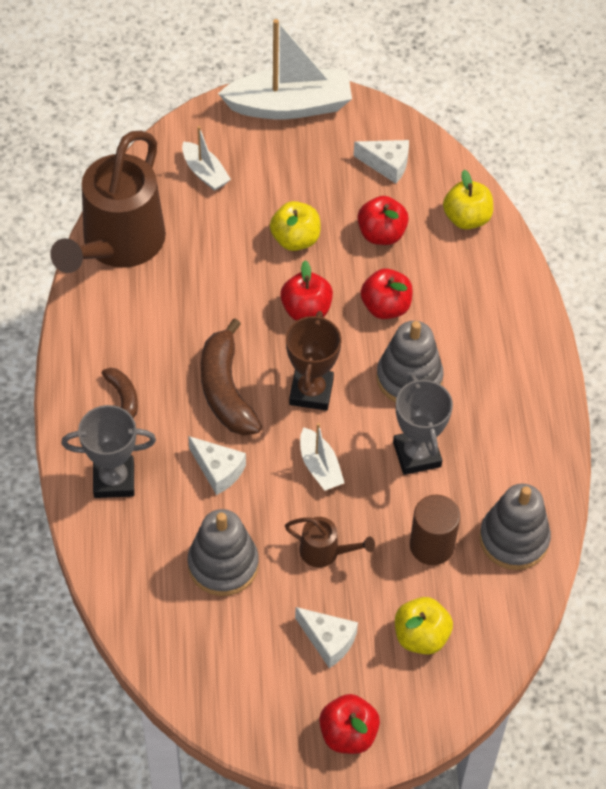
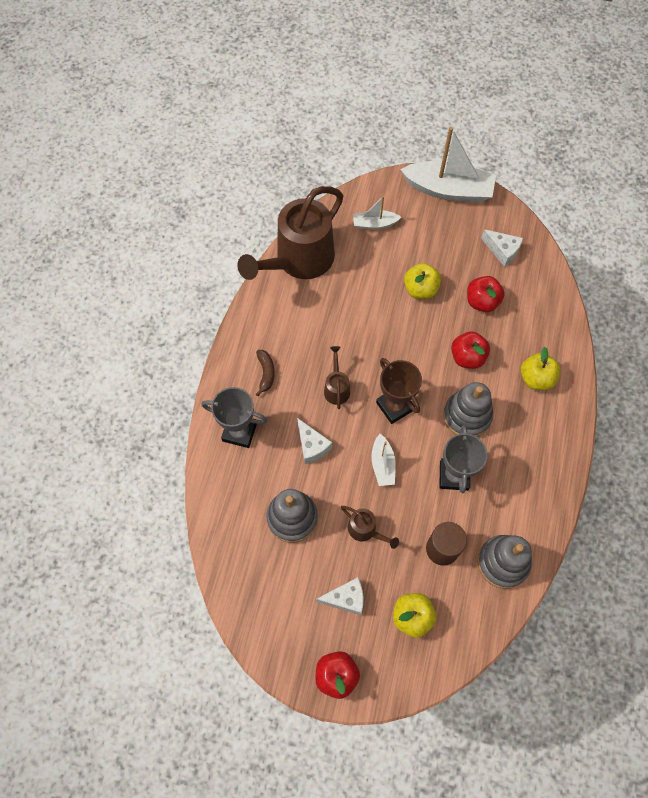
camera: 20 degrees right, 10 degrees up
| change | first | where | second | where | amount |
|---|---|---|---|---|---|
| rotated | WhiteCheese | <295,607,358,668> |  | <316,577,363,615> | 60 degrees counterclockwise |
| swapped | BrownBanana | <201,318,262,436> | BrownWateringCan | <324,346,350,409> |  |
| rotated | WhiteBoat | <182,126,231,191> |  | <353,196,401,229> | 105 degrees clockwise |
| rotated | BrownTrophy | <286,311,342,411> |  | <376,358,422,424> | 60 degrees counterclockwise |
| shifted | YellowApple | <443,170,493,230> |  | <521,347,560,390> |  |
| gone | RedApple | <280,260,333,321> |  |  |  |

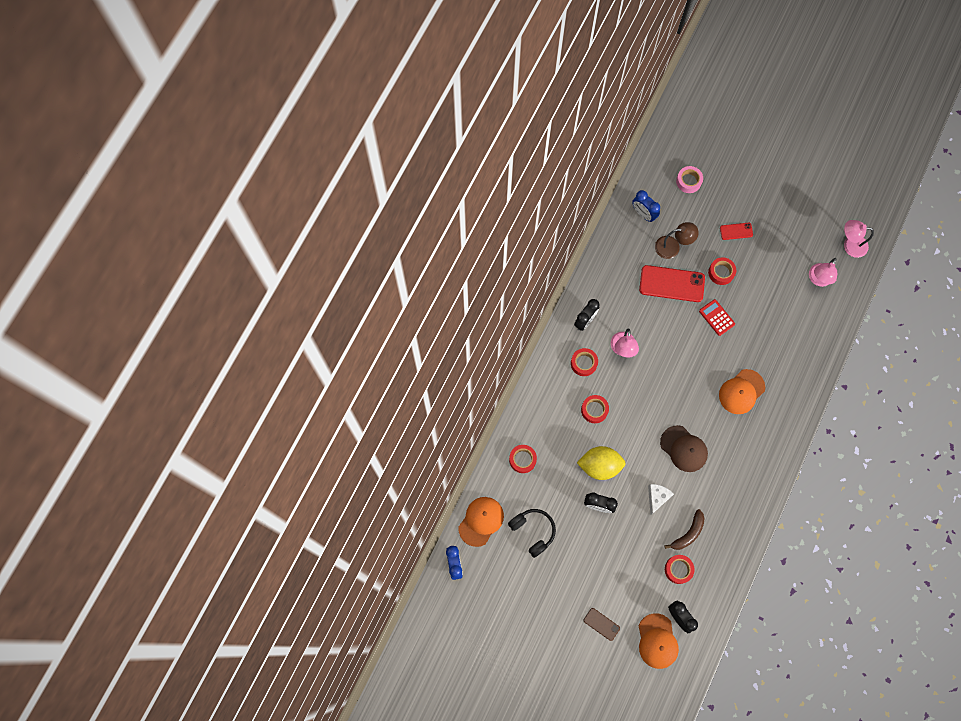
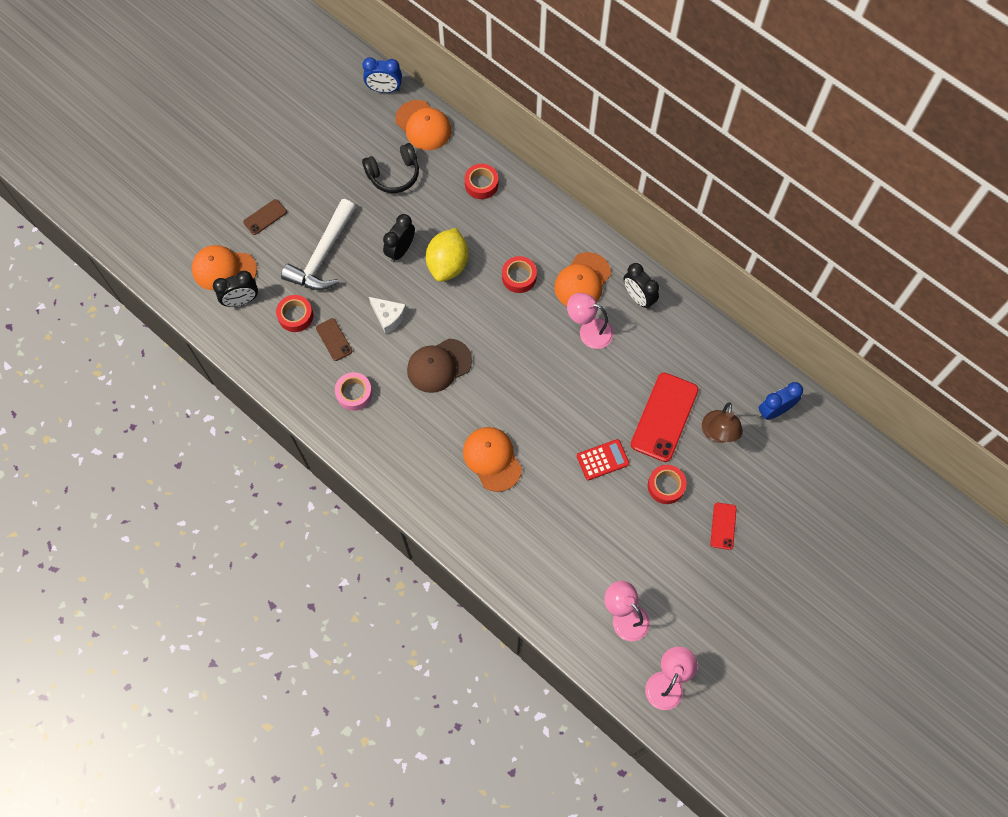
camera: 105 degrees right, 5 degrees down
| change | first | where | second | where | amount |
|---|---|---|---|---|---|
| new |  |  | WhiteHammer | <281,199,356,290> |  |
| swapped | BrownBanana | <664,509,705,550> | BrownPhone | <316,318,352,361> |  |
| shifted | PinkTape | <676,166,703,193> |  | <335,372,372,411> |  |
| swapped | RedTape | <571,348,598,376> | OrangeCap | <554,252,611,306> |  |

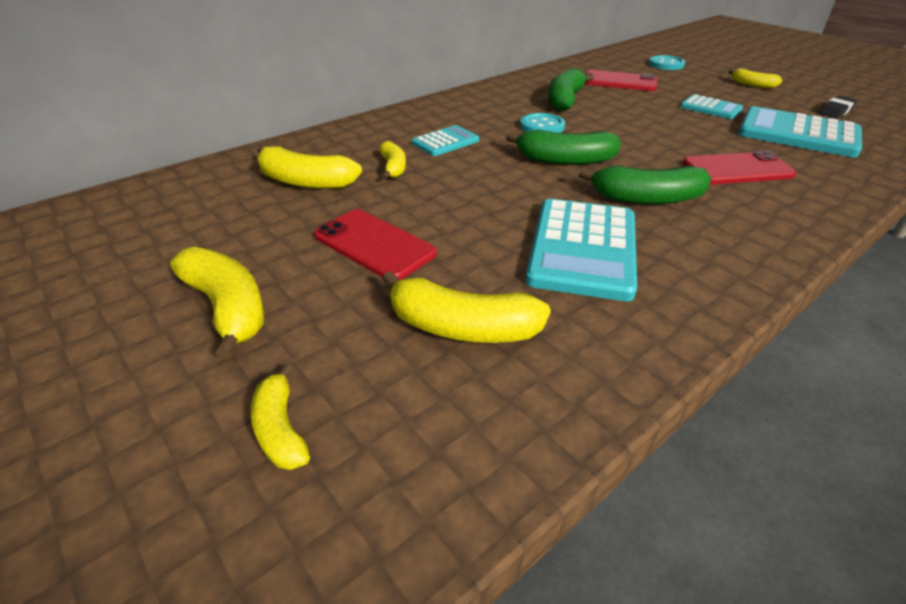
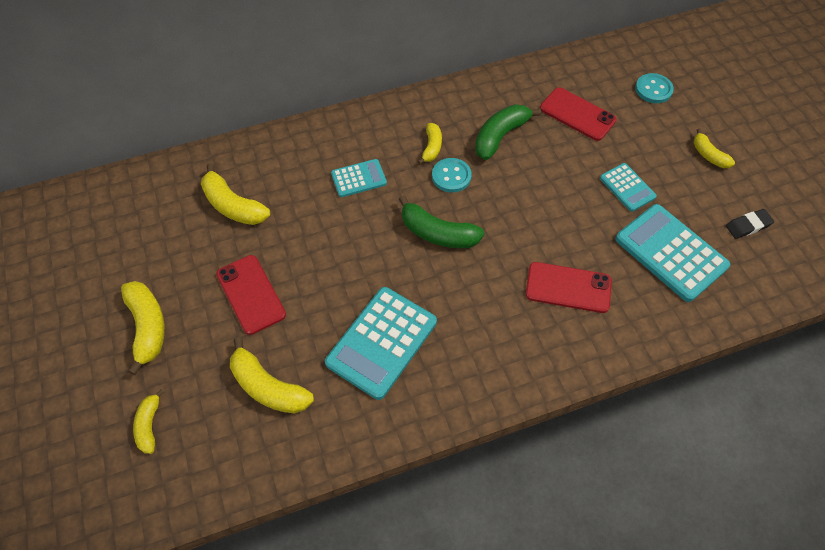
camera: 20 degrees right, 20 degrees up
| change | first | where | second | where | amount |
|---|---|---|---|---|---|
| shifted | YellowBanana | <379,141,406,179> |  | <418,123,442,164> |  |
| gone | GreenBanana | <579,165,711,205> |  |  |  |

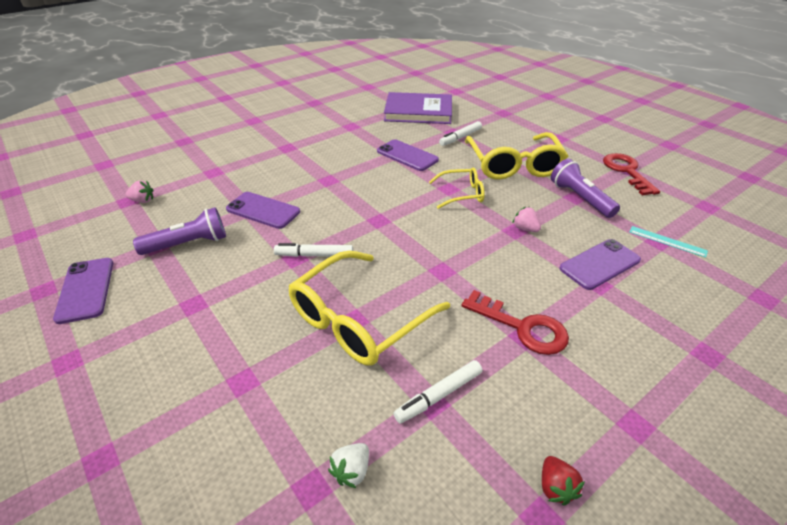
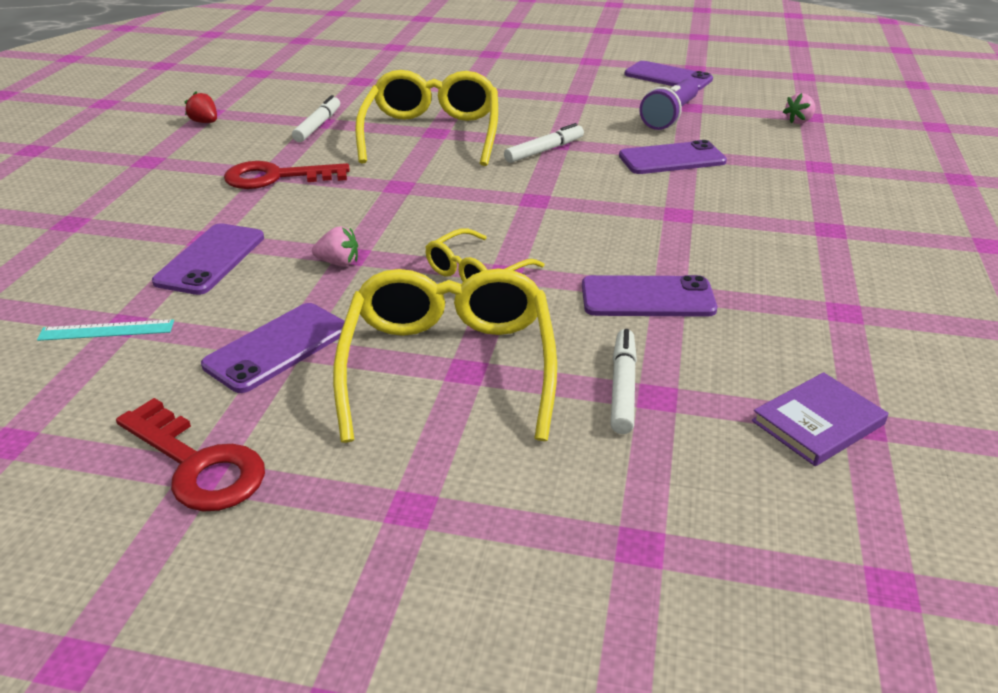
camera: 140 degrees right, 5 degrees down
| change | first | where | second | where | amount |
|---|---|---|---|---|---|
| swapped | PurpleFlashlight | <551,159,620,218> | PurplePhone | <201,303,345,393> |  |
| rotated | YellowGlasses | <465,132,568,180> |  | <333,268,557,443> | 45 degrees clockwise |
| scaled | PurpleBook | <384,92,452,124> |  | <752,372,888,466> | x0.55 |
| gone | WhiteStrawberry | <328,443,369,488> |  |  |  |

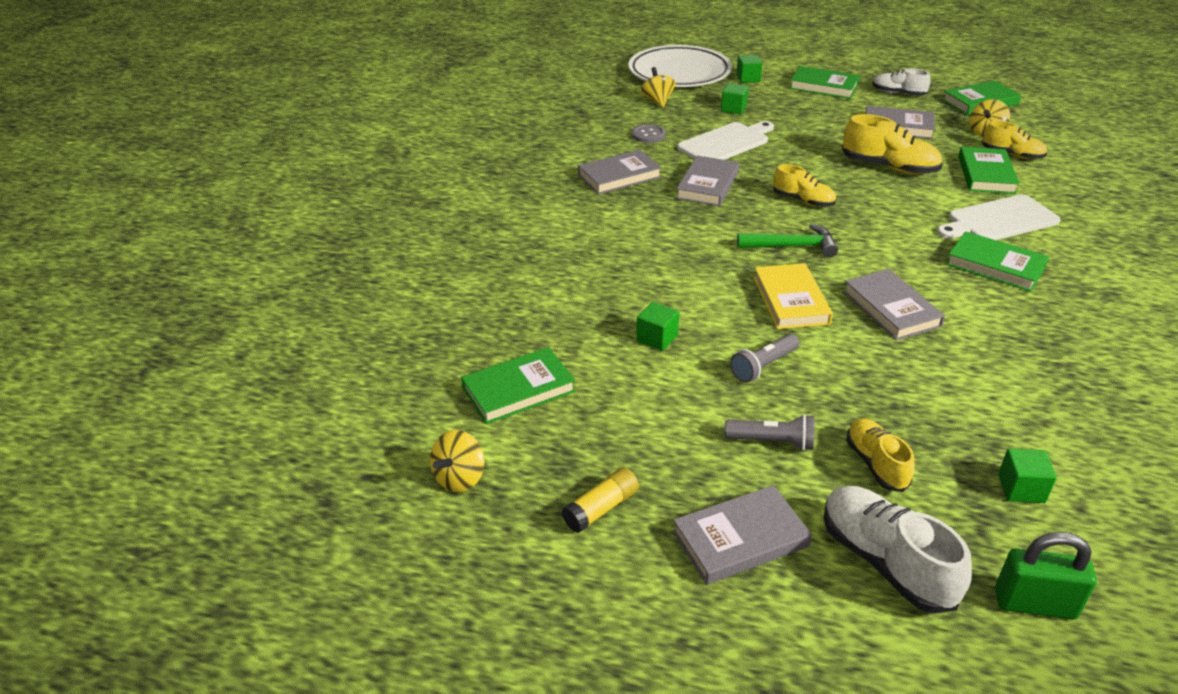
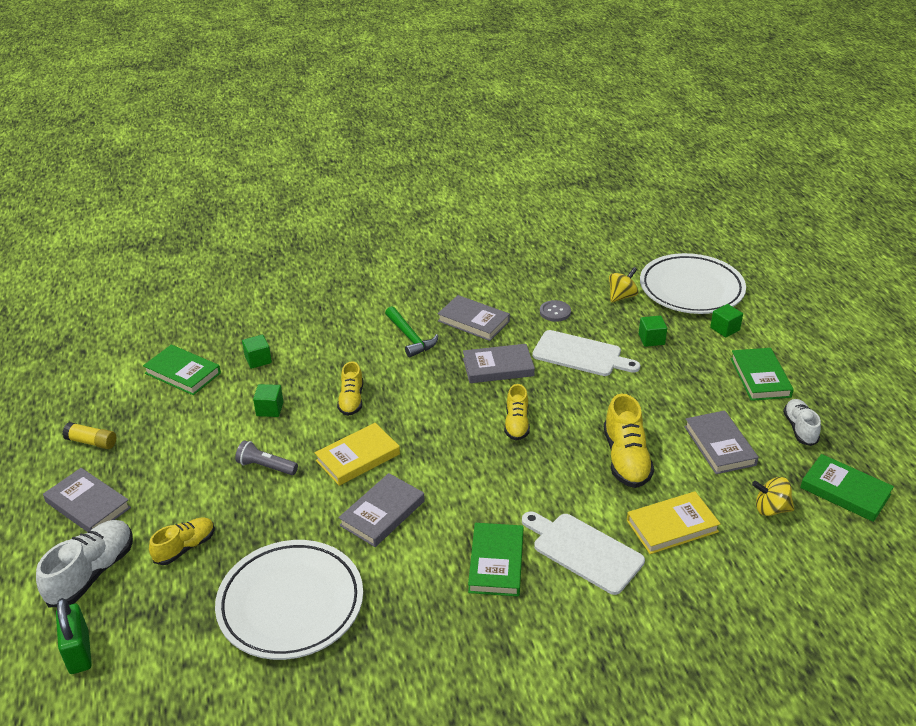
camera: 60 degrees right, 0 degrees up
| change | first | where | second | where | amount |
|---|---|---|---|---|---|
| new |  |  | WhitePlate | <215,540,363,660> |  |
| shifted | GreenCube | <998,448,1057,503> |  | <242,334,272,369> |  |
| shifted | YellowShoe | <982,121,1047,159> |  | <337,361,363,416> |  |
| shifted | GreenHammer | <737,224,838,257> |  | <385,306,438,357> |  |
| repainted | GreenBook | <958,147,1020,194> | YellowBook | <627,491,721,554> |  |
| gone | YellowSpinningTop | <430,430,485,492> |  |  |  |
| gone | GreyFlashlight | <725,414,814,451> |  |  |  |

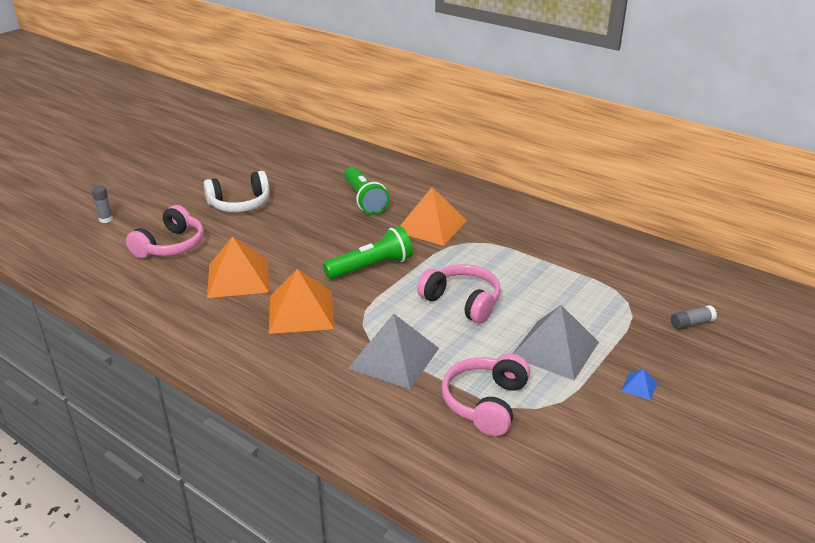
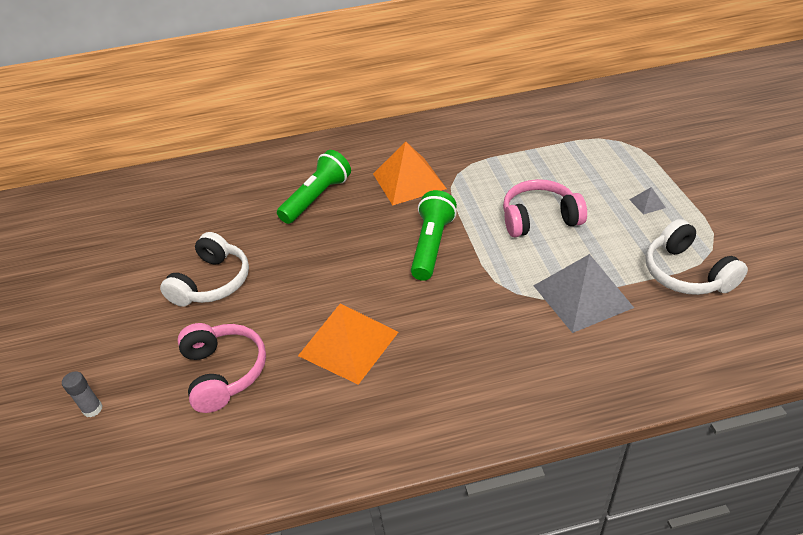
camera: 45 degrees left, 10 degrees up
| change | first | where | second | where | amount |
|---|---|---|---|---|---|
| rotated | GreenFlashlight | <344,167,389,215> |  | <277,150,351,224> | 75 degrees counterclockwise |
| scaled | GreyPyramid | <513,305,599,380> |  | <629,187,666,214> | x0.41 |
| repainted | PinkHeadphones | <442,353,530,436> | WhiteHeadphones | <645,219,748,295> |  |
| gone | OrangePyramid | <269,269,334,334> |  |  |  |
| gone | BluePyramid | <621,369,657,400> |  |  |  |
| gone | GreyGlueStick | <671,305,717,330> |  |  |  |

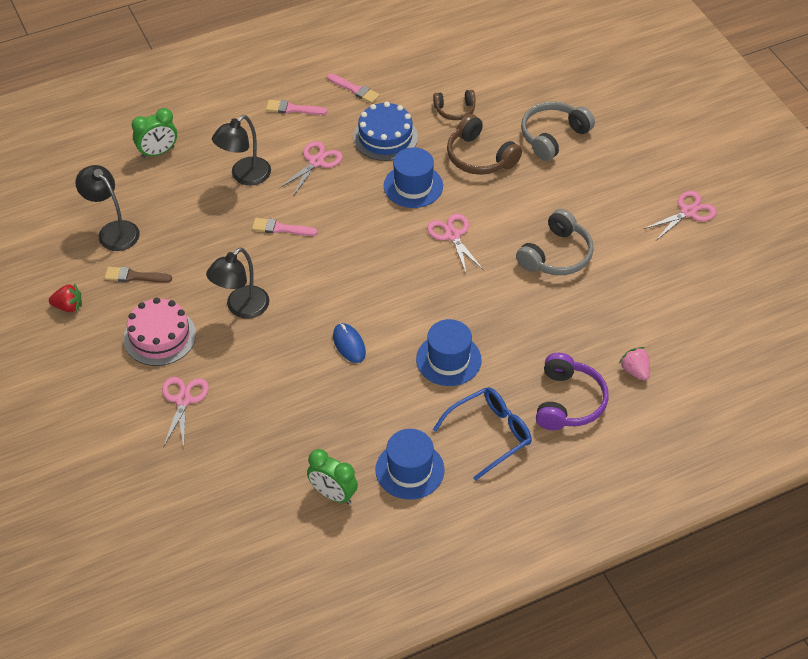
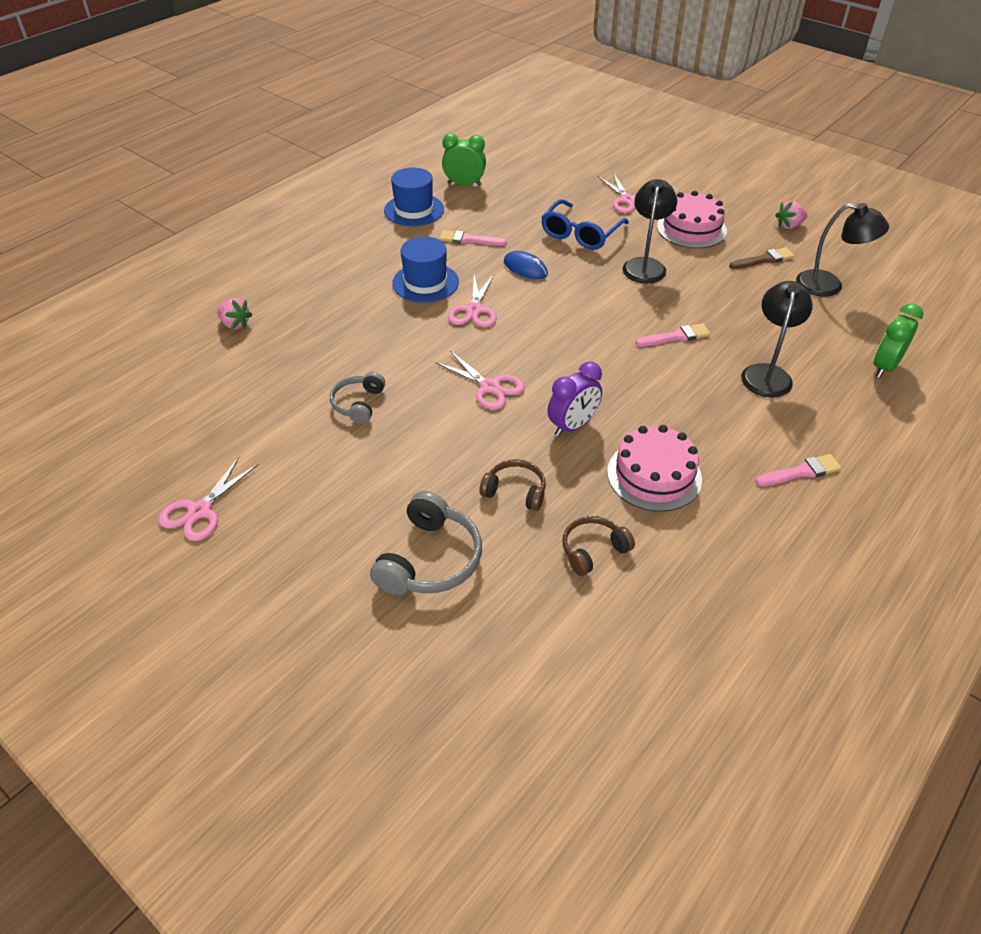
camera: 155 degrees right, 5 degrees down
| change | first | where | second | where | amount |
|---|---|---|---|---|---|
| scaled | GreyHeadphones | <516,209,594,275> |  | <330,372,385,424> | x0.62 |
| shifted | PinkBrush | <327,73,380,103> |  | <439,230,507,246> |  |
| shifted | PinkScissors | <279,141,343,196> |  | <448,274,497,327> |  |
| scaled | BrownHeadphones | <447,114,522,175> |  | <479,459,546,511> | x0.62 |
| shifted | BlueGlasses | <433,387,532,481> |  | <541,199,629,250> |  |
| swapped | BlueHat | <384,147,443,208> | PurpleClock | <548,362,602,436> |  |
| repainted | BlueCake | <353,102,418,161> | PinkCake | <607,425,702,512> |  |
| repainted | RedStrawberry | <49,283,82,312> | PinkStrawberry | <775,201,808,229> |  |
| gone | PurpleHeadphones | <536,353,609,430> |  |  |  |

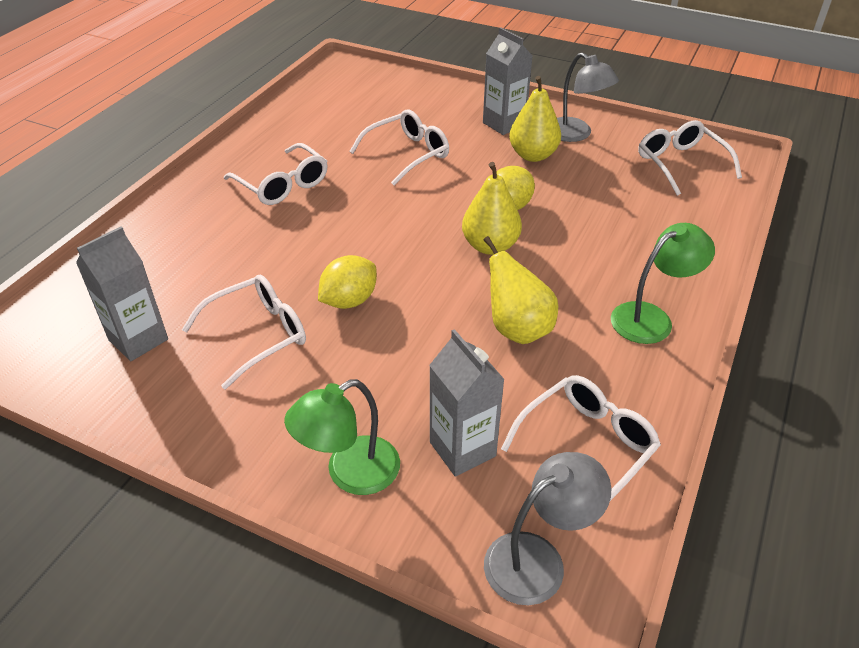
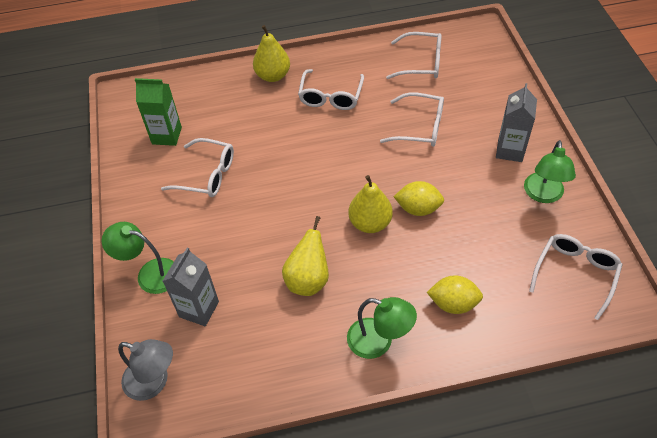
camera: 55 degrees right, 10 degrees up
| change | first | where | second | where | amount |
|---|---|---|---|---|---|
| repainted | GreyCarton | <76,226,168,361> | GreenCarton | <135,78,182,146> |  |
| shifted | YellowPear | <509,76,561,162> |  | <253,25,290,82> |  |
| shifted | WhiteGlasses | <501,375,661,501> |  | <386,32,442,79> |  |
| shifted | YellowLemon | <318,255,377,309> |  | <427,275,483,314> |  |
| repainted | GreyLamp | <557,52,619,142> | GreenLamp | <524,140,576,203> |  |

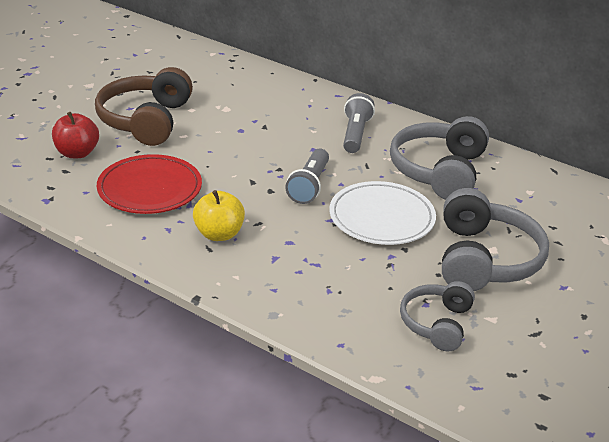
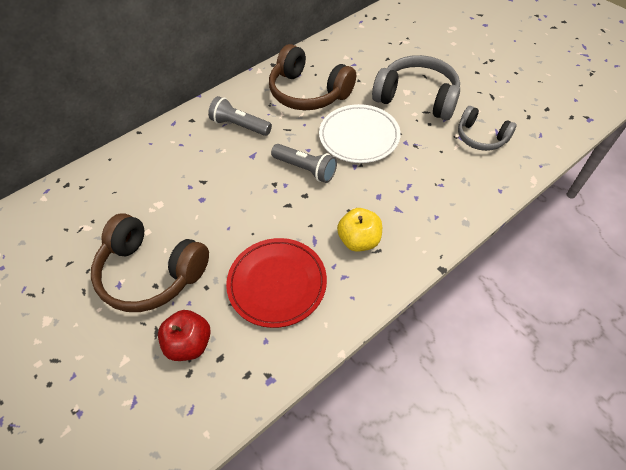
camera: 70 degrees left, 20 degrees up
| change | first | where | second | where | amount |
|---|---|---|---|---|---|
| repainted | GreyHeadphones | <390,116,489,200> | BrownHeadphones | <269,44,356,110> |  |

